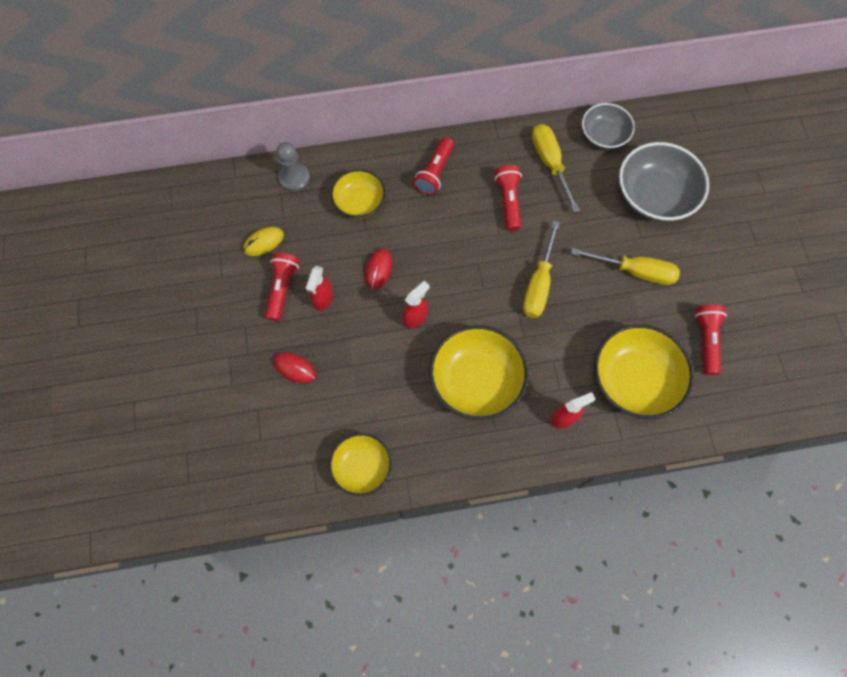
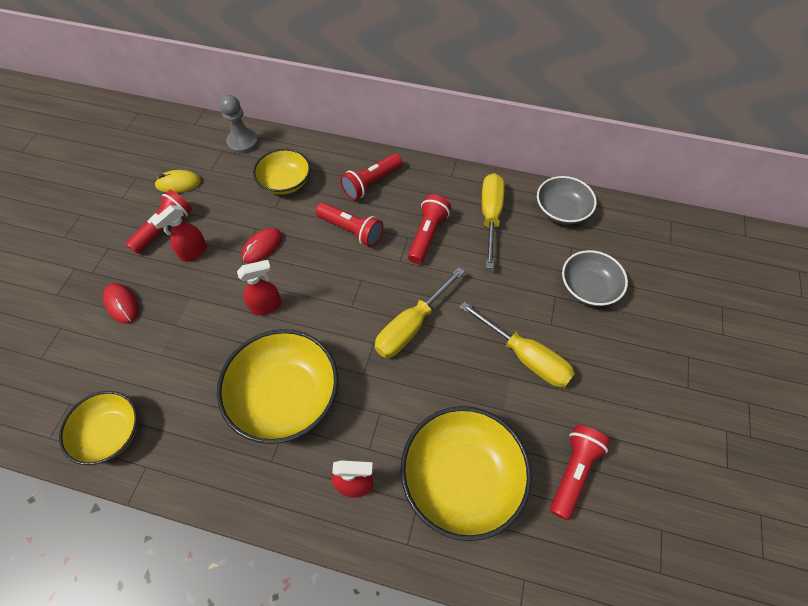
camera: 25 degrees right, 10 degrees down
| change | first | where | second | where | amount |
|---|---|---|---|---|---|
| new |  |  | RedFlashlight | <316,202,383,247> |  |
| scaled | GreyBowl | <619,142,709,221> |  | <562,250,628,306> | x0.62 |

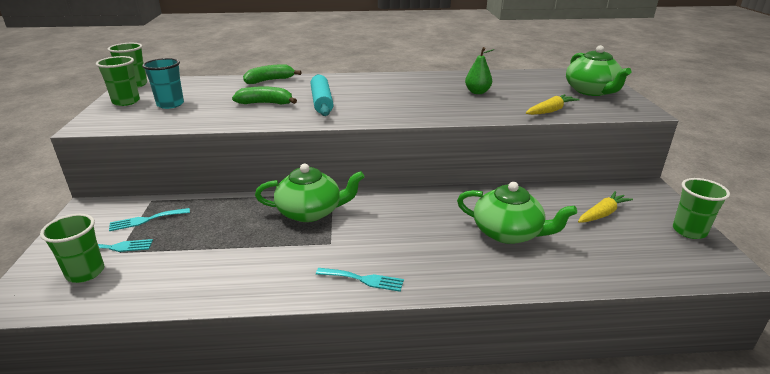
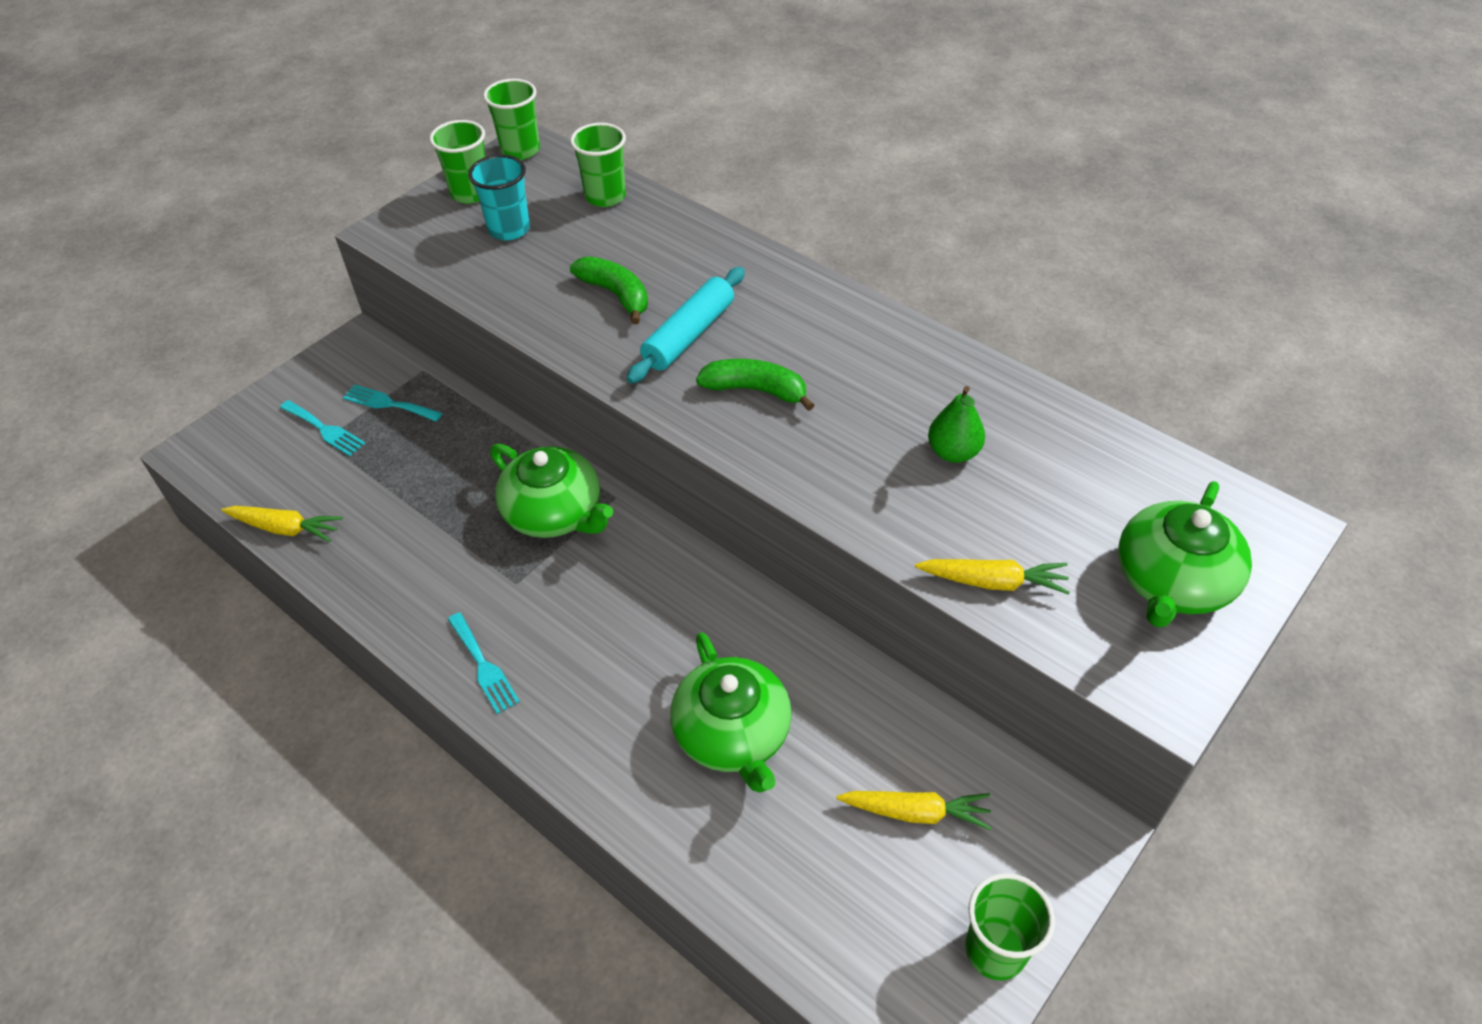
camera: 45 degrees right, 20 degrees up
| change | first | where | second | where | amount |
|---|---|---|---|---|---|
| new |  |  | YellowCarrot | <221,506,343,542> |  |
| shifted | GreenCup | <40,214,104,283> |  | <570,123,626,207> |  |
| shifted | GreenBanana | <243,64,302,84> |  | <696,359,814,411> |  |

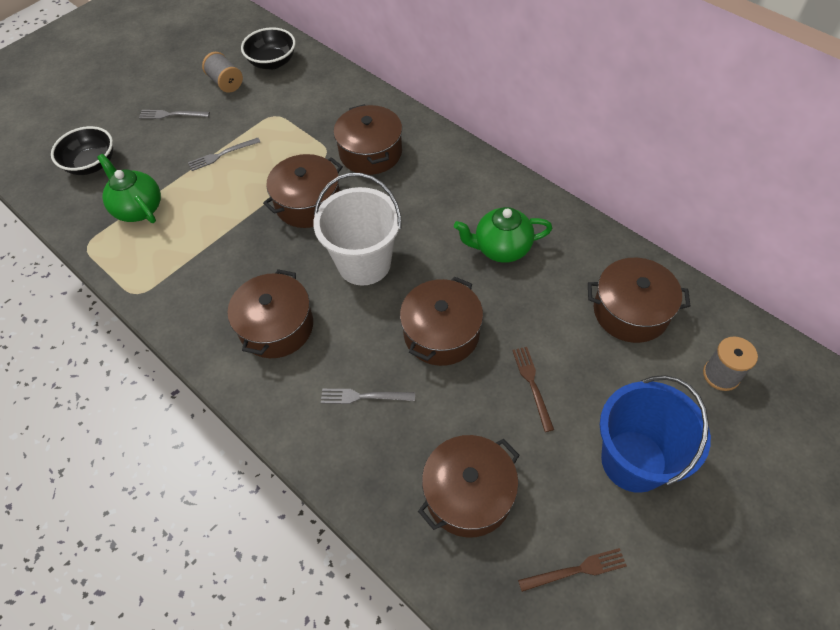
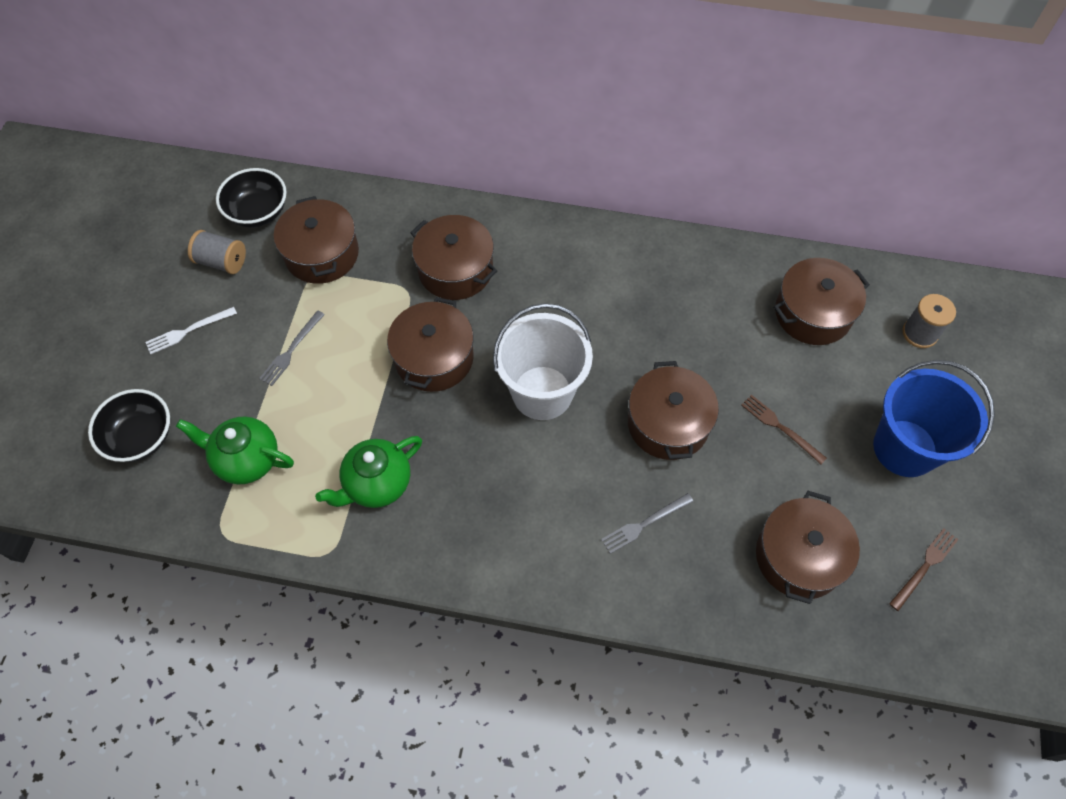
camera: 35 degrees left, 5 degrees up
| change | first | where | second | where | amount |
|---|---|---|---|---|---|
| repainted | GreyFork | <139,110,210,119> | WhiteFork | <146,307,237,354> |  |
| shifted | BrownPot | <228,269,313,358> |  | <274,196,359,284> |  |
| shifted | GreenTeapot | <454,207,552,263> |  | <315,436,422,508> |  |

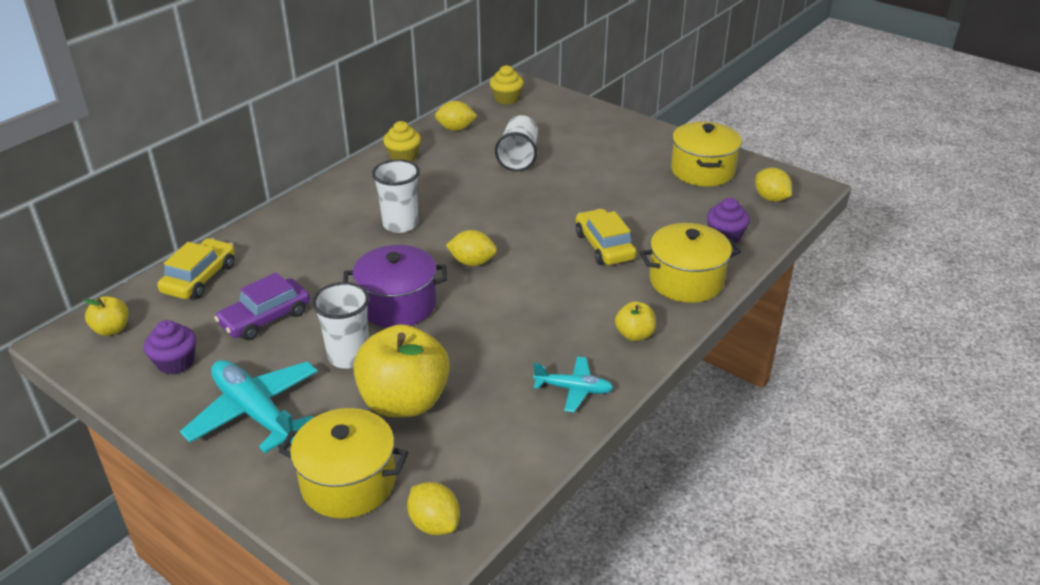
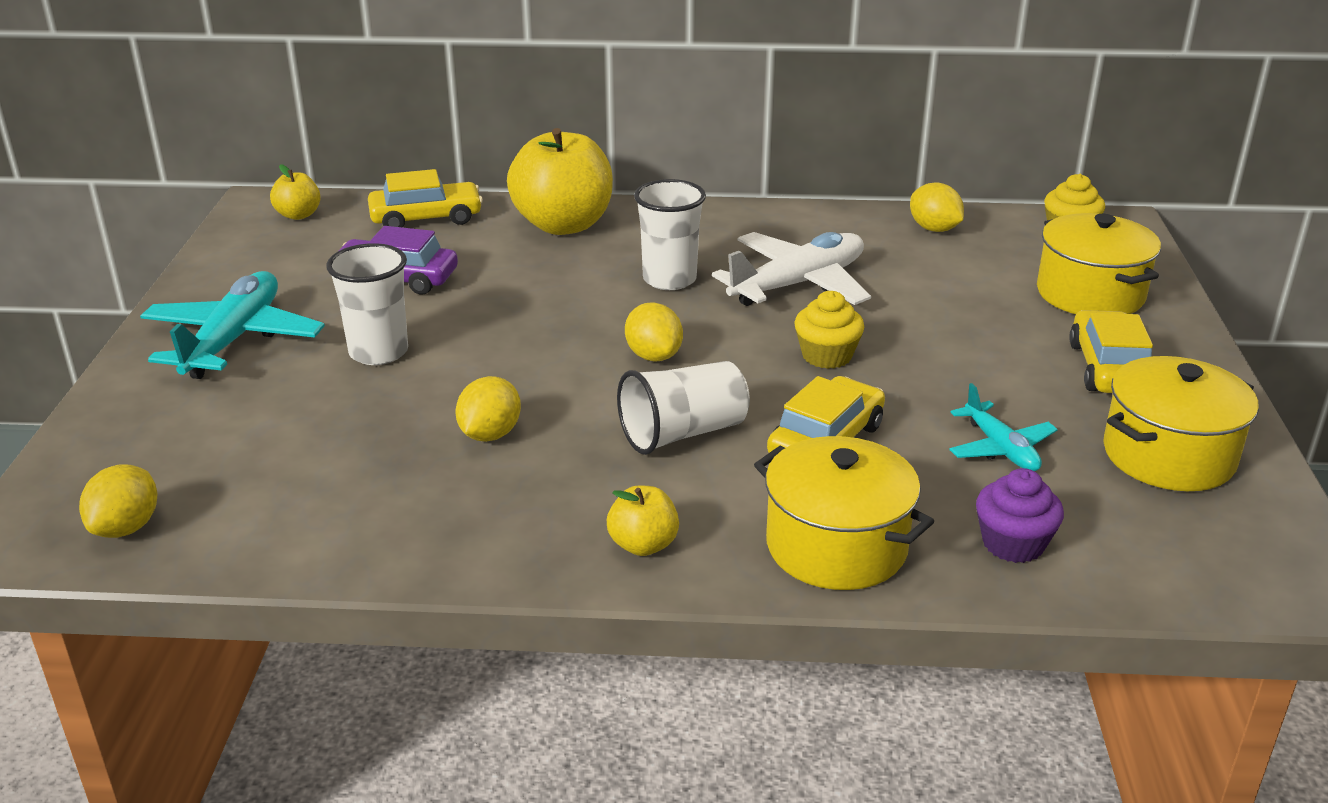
camera: 55 degrees right, 5 degrees down
| change | first | where | second | where | amount |
|---|---|---|---|---|---|
| shifted | YellowLemon | <755,168,792,202> |  | <455,376,521,442> |  |
| shifted | YellowApple | <353,324,450,417> |  | <507,128,613,235> |  |
| shifted | WhiteCup | <495,115,538,171> |  | <617,361,750,455> |  |
| new |  |  | WhitePlane | <712,232,871,306> |  |
| shifted | YellowCupcake | <383,121,421,162> |  | <794,291,864,369> |  |
| shifted | TurquoisePlane | <533,357,614,412> |  | <949,383,1058,471> |  |
| shifted | YellowPot | <279,408,408,518> |  | <1037,213,1161,314> |  |
| new |  |  | YellowCar | <1069,310,1153,393> |  |
| gone | PurpleCupcake | <144,320,196,374> |  |  |  |
| gone | PurplePot | <343,245,447,328> |  |  |  |

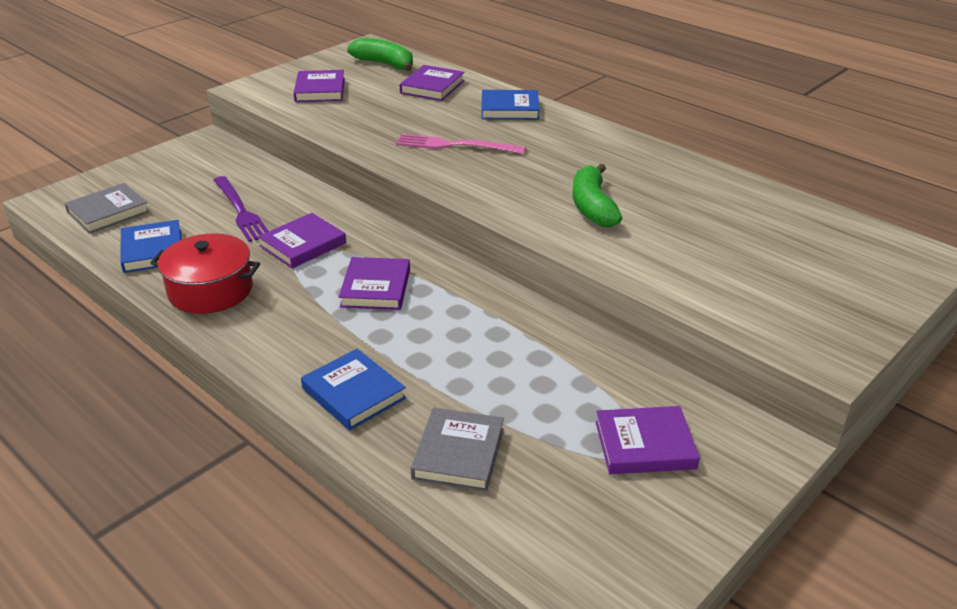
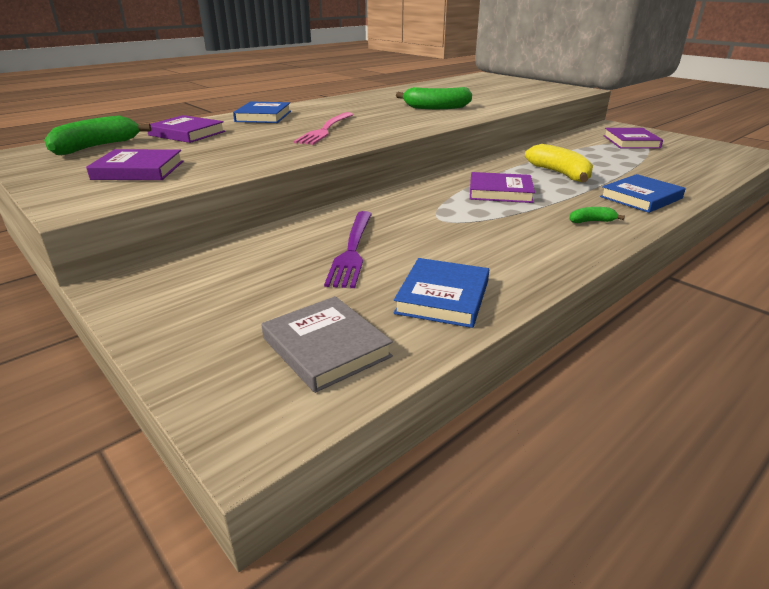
camera: 85 degrees left, 5 degrees down
| change | first | where | second | where | amount |
|---|---|---|---|---|---|
| rotated | PurpleFork | <214,176,269,242> |  | <324,211,372,288> | 120 degrees clockwise |
| rotated | BlueBook | <120,220,182,273> |  | <394,258,489,328> | 60 degrees counterclockwise |
| new |  |  | YellowBanana | <525,144,593,182> |  |
| new |  |  | GreenBanana | <569,207,625,223> |  |
| gone | RedPot | <150,233,260,314> |  |  |  |
| gone | PurpleBook | <258,213,346,269> |  |  |  |
| gone | GreyBook | <411,408,504,491> |  |  |  |

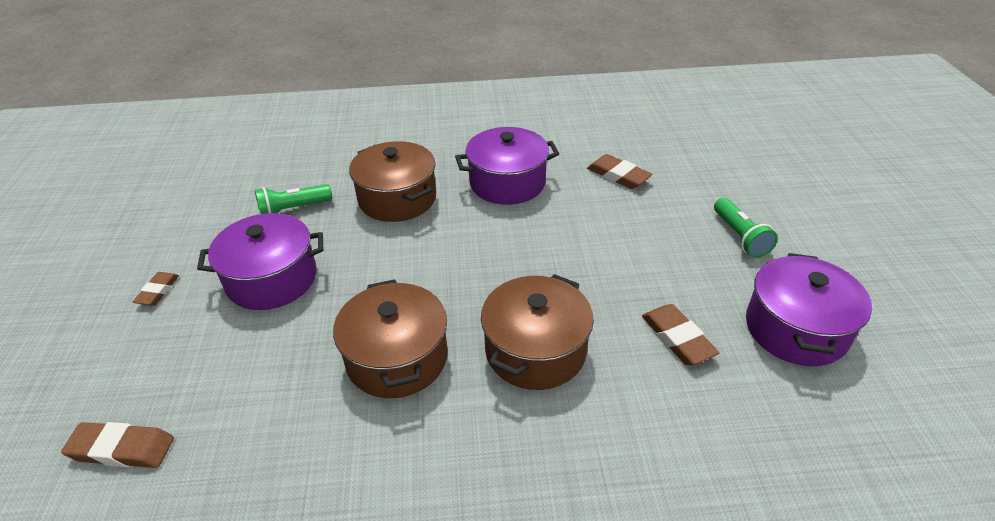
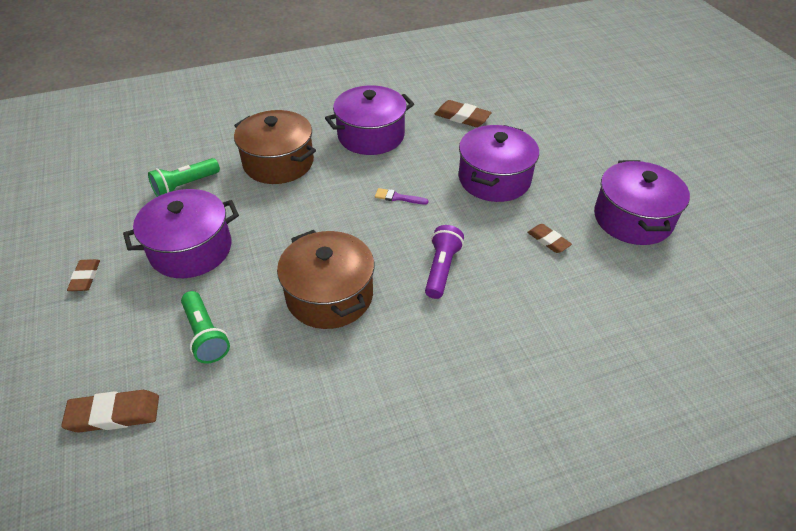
camera: 15 degrees left, 5 degrees up
| change | first | where | second | where | amount |
|---|---|---|---|---|---|
| shifted | GreenFlashlight | <714,198,778,258> |  | <181,291,230,363> |  |
| new |  |  | PurpleBrush | <375,188,429,204> |  |
| swapped | BrownPot | <481,274,594,390> | PurpleFlashlight | <425,225,464,299> |  |
| new |  |  | PurplePot | <459,125,539,202> |  |
| scaled | BrownEraser | <642,304,719,365> |  | <527,224,572,253> | x0.65 |

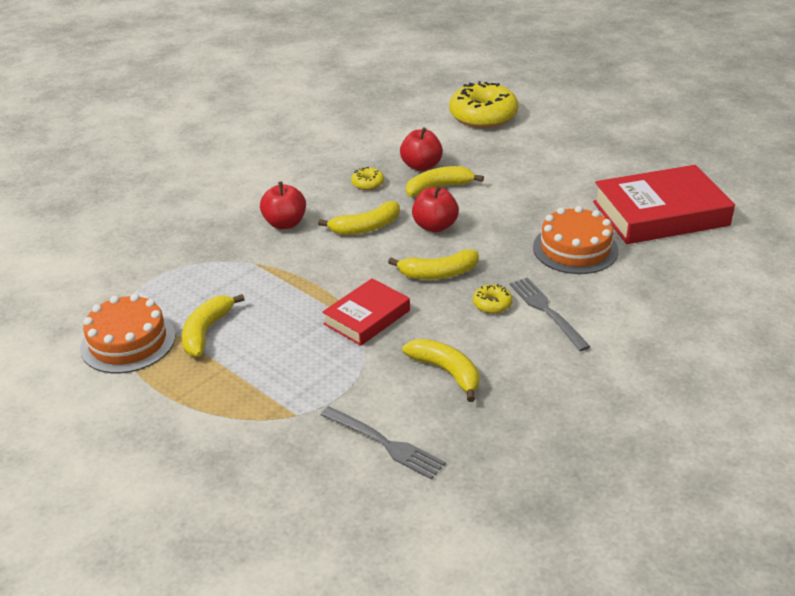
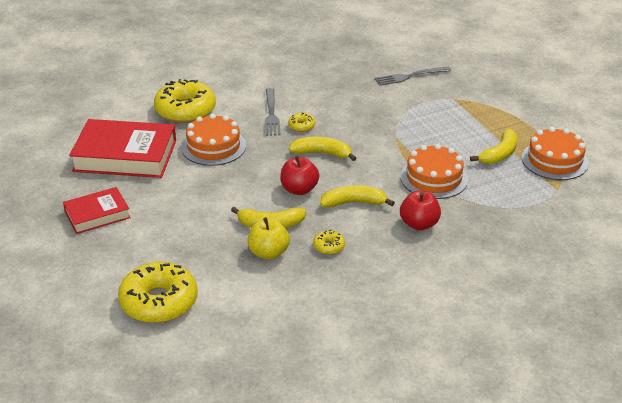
camera: 160 degrees left, 0 degrees up
| change | first | where | second | where | amount |
|---|---|---|---|---|---|
| shifted | RedBook | <322,278,410,346> |  | <63,187,131,234> |  |
| new |  |  | YellowDonut | <154,79,216,123> |  |
| repainted | RedApple | <400,127,443,171> | YellowApple | <248,217,290,260> |  |
| rotated | GreyFork | <321,406,446,479> |  | <374,66,451,86> | 75 degrees counterclockwise |
| new |  |  | OrangeCake | <400,144,468,199> |  |
| gone | YellowBanana | <402,339,479,402> |  |  |  |

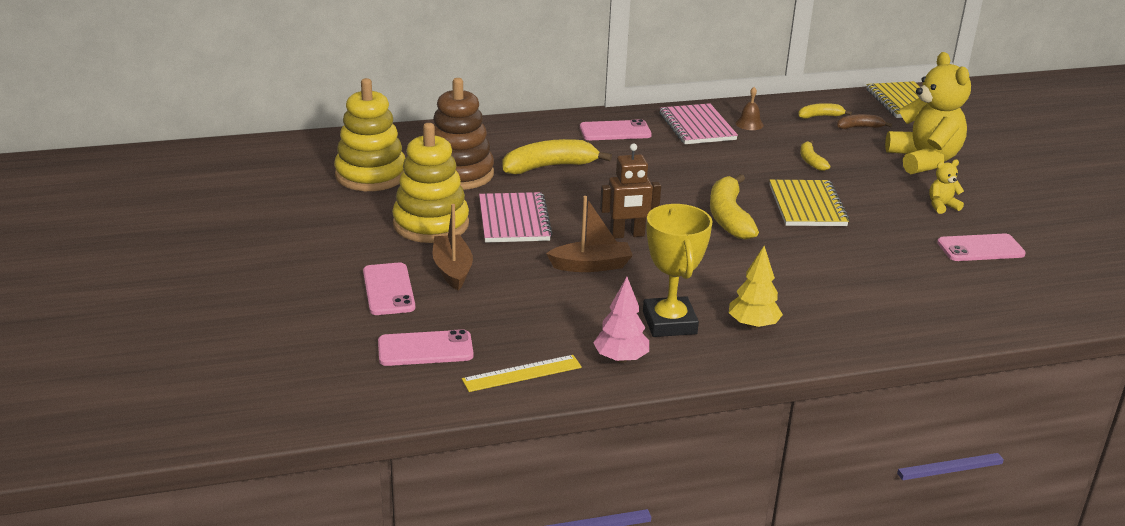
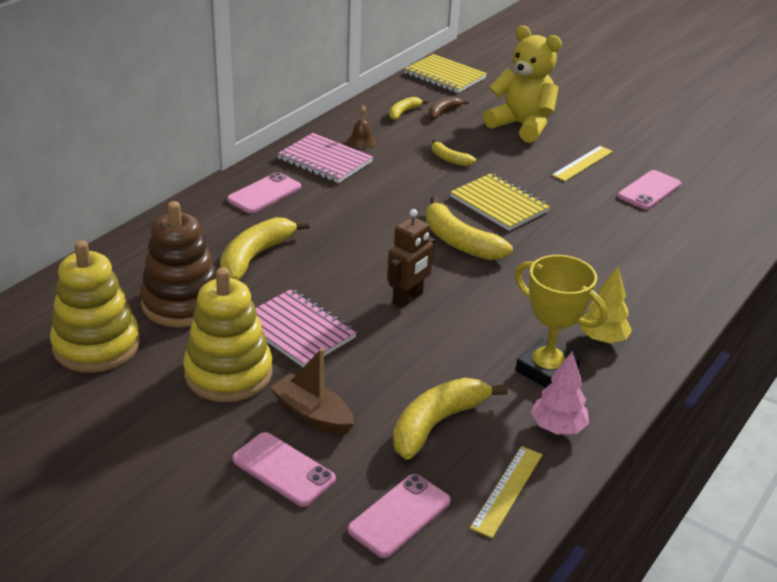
camera: 40 degrees left, 5 degrees up
| change | first | where | second | where | amount |
|---|---|---|---|---|---|
| new |  |  | YellowBanana | <393,378,508,460> |  |
| swapped | YellowTeddyBear | <929,160,964,214> | YellowRuler | <552,146,613,181> |  |
| gone | BrownBoat | <546,196,633,272> |  |  |  |

